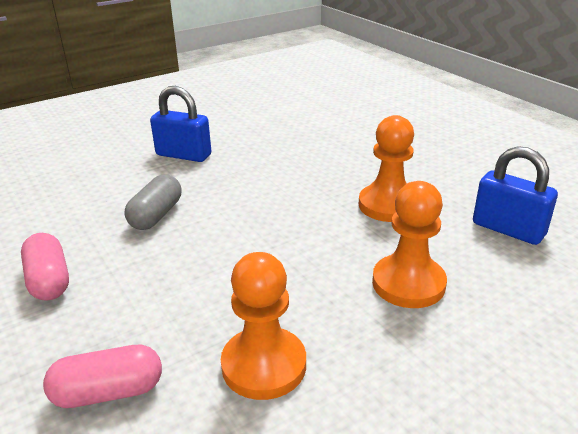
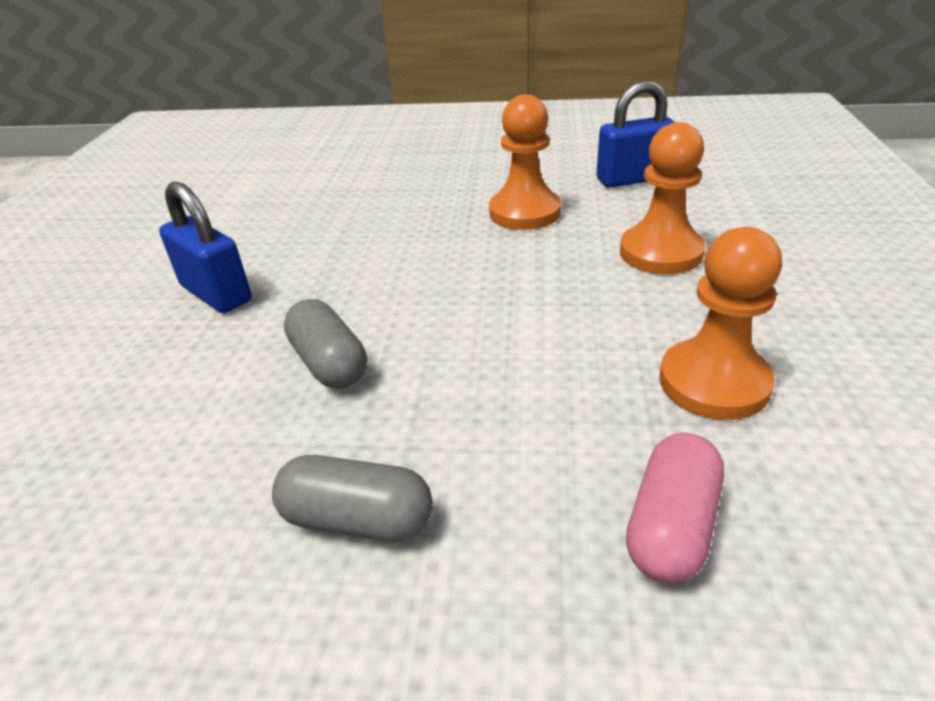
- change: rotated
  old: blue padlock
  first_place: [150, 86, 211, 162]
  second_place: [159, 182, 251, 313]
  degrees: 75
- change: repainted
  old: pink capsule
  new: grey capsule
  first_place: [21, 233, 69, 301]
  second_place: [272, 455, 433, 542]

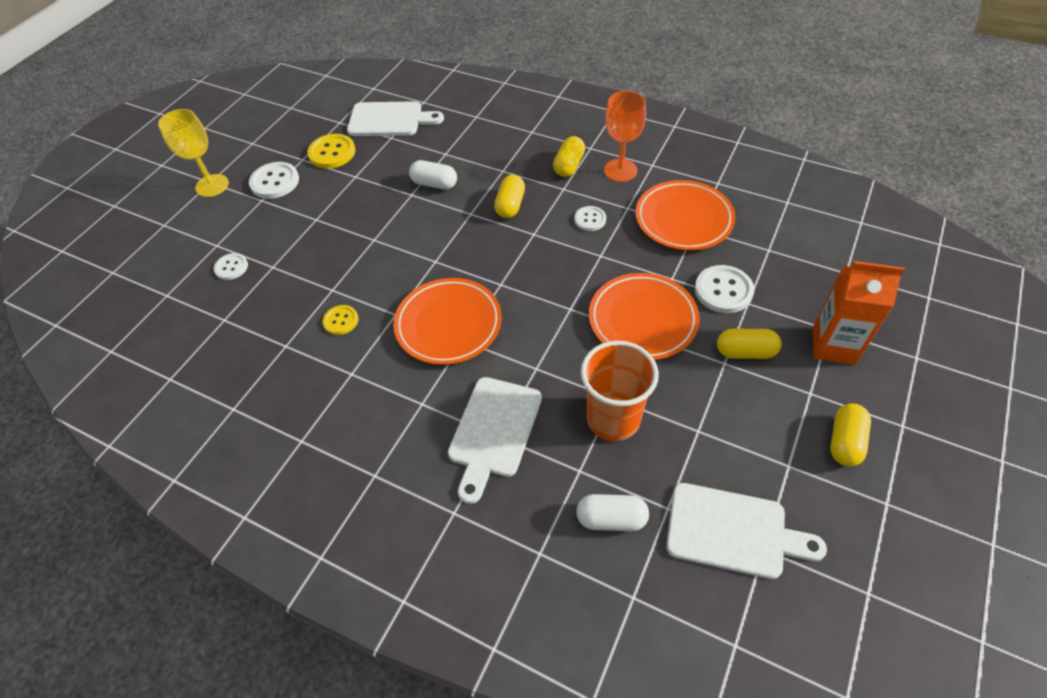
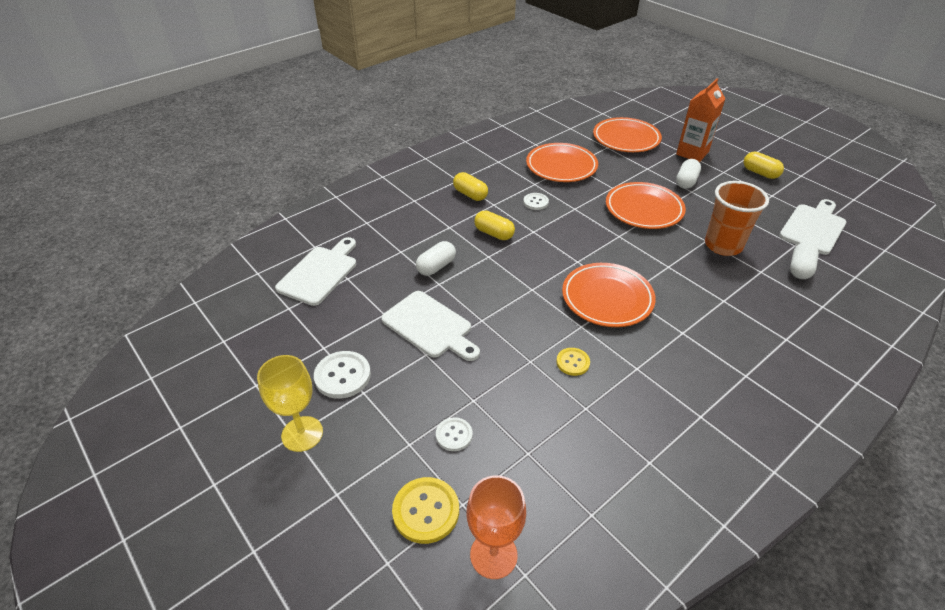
- change: shifted
  old: white cutting board
  first_place: [448, 377, 542, 504]
  second_place: [381, 291, 480, 361]
- change: shifted
  old: yellow button
  first_place: [307, 134, 355, 169]
  second_place: [392, 477, 459, 544]
- change: shifted
  old: orange goblet
  first_place: [604, 91, 646, 182]
  second_place: [467, 475, 526, 579]
- change: new
  new: orange plate
  second_place: [593, 117, 662, 152]
- change: repainted
  old: yellow capsule
  new: white capsule
  first_place: [717, 329, 782, 359]
  second_place: [676, 159, 701, 189]
- change: gone
  old: white button
  first_place: [695, 265, 754, 313]

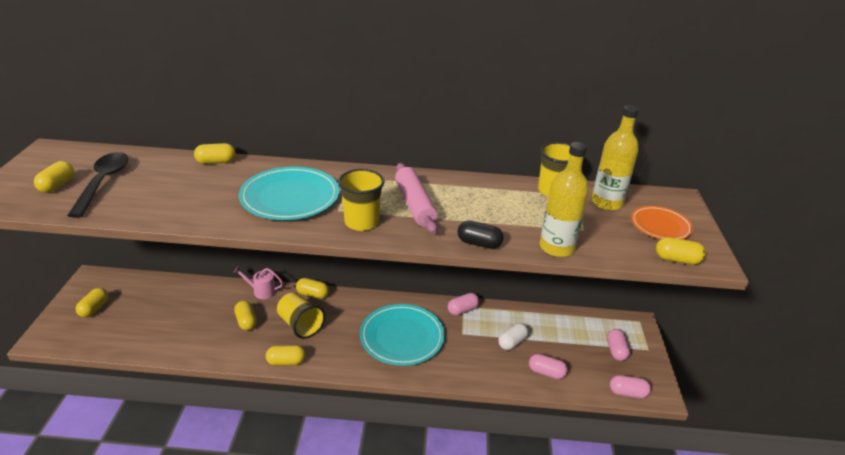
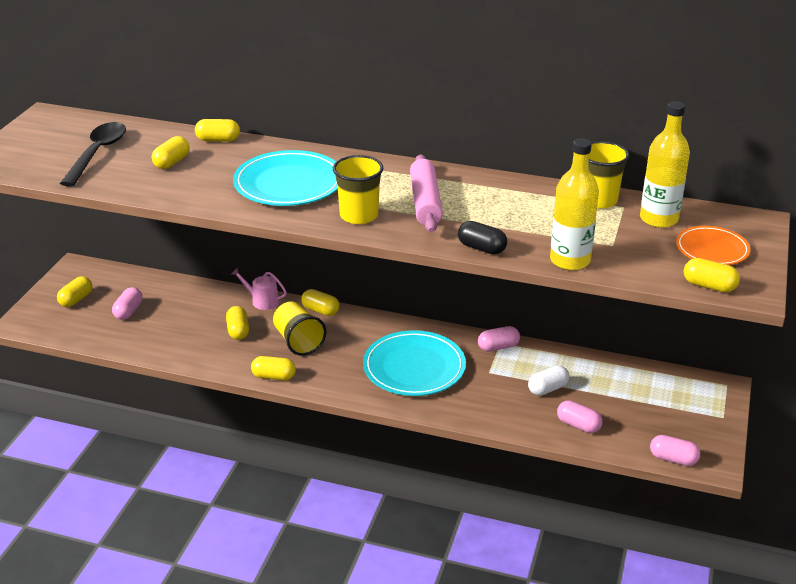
- change: shifted
  old: pink capsule
  first_place: [607, 329, 630, 361]
  second_place: [112, 287, 143, 320]
- change: shifted
  old: yellow capsule
  first_place: [34, 161, 74, 193]
  second_place: [152, 136, 190, 169]

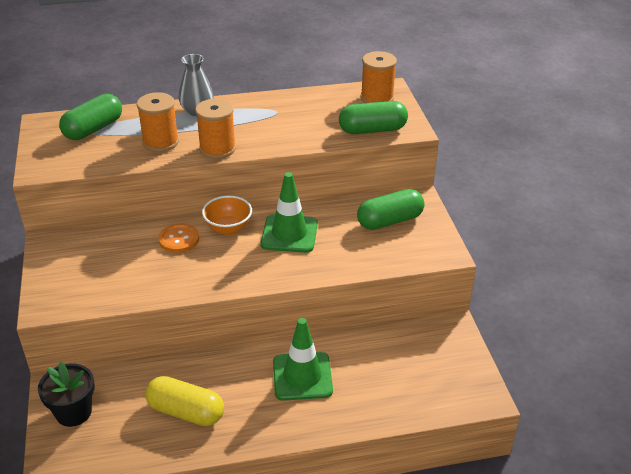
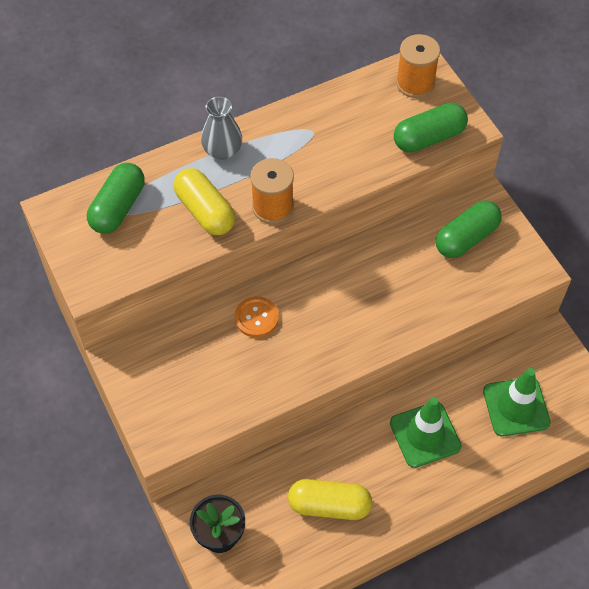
- change: swapped
  old: orange spool
  new: yellow capsule
  first_place: [137, 92, 179, 152]
  second_place: [173, 168, 235, 235]
- change: shifted
  old: green traffic cone
  first_place: [261, 172, 318, 253]
  second_place: [483, 368, 551, 437]
- change: gone
  old: orange bowl
  first_place: [202, 196, 252, 235]

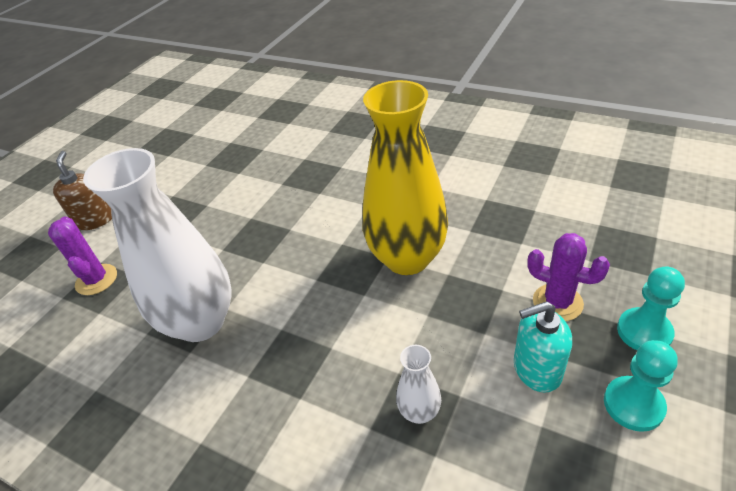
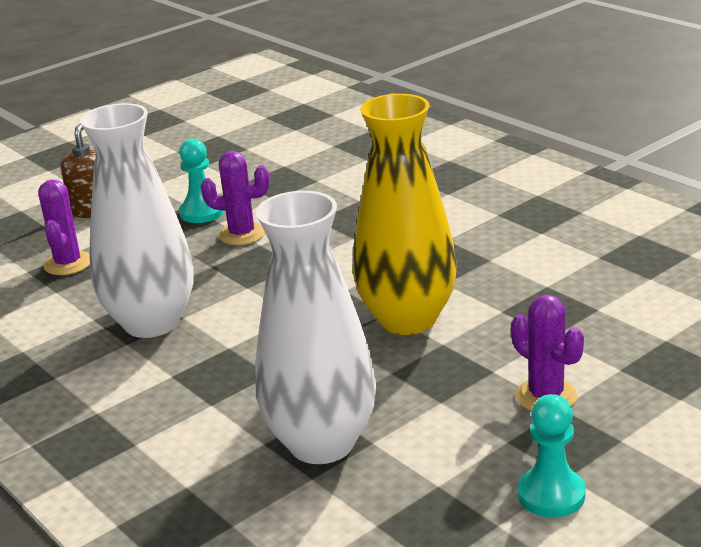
- change: shifted
  old: turquoise pawn
  first_place: [617, 267, 685, 350]
  second_place: [179, 139, 224, 223]
- change: new
  new: purple cactus
  second_place: [201, 151, 270, 245]
- change: scaled
  old: white vase
  first_place: [396, 345, 441, 424]
  second_place: [255, 191, 376, 464]
  factor: 2.36
- change: gone
  old: turquoise soap dispenser
  first_place: [514, 301, 572, 393]

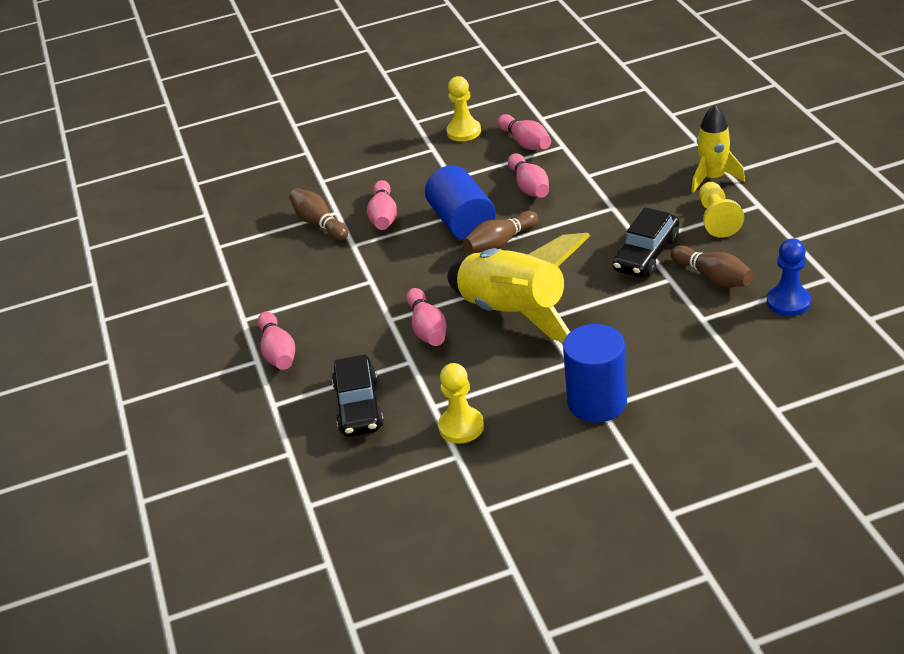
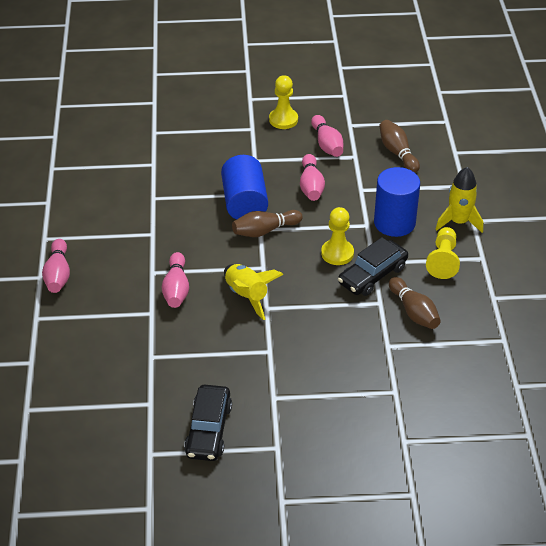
- change: shifted
  old: black car
  first_place: [332, 355, 384, 437]
  second_place: [184, 385, 232, 461]
- change: scaled
  old: yellow rocket
  first_place: [447, 233, 590, 342]
  second_place: [224, 264, 284, 320]
  factor: 0.57
- change: shifted
  old: yellow pawn
  first_place: [438, 363, 484, 443]
  second_place: [321, 207, 354, 265]
- change: shifted
  old: blue cylinder
  first_place: [563, 324, 627, 423]
  second_place: [374, 167, 420, 237]
- change: shifted
  old: brown bowling pin
  first_place: [289, 188, 348, 241]
  second_place: [379, 120, 420, 173]
- change: gone
  old: pink bowling pin
  first_place: [367, 180, 397, 230]
- change: gone
  old: blue pawn
  first_place: [767, 238, 811, 316]

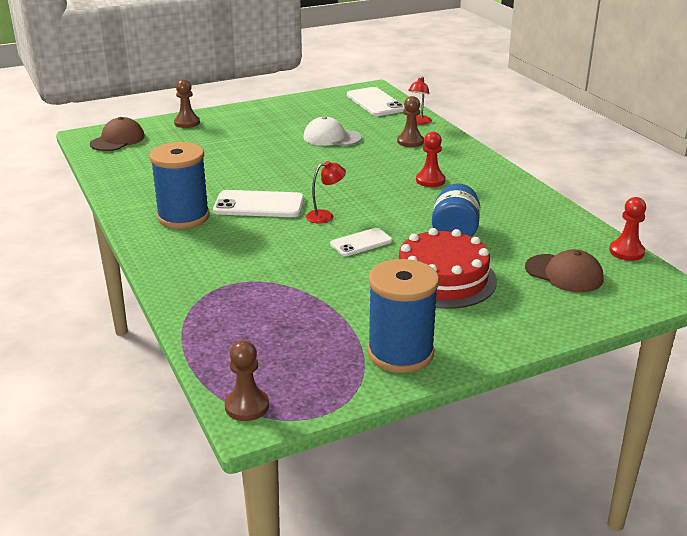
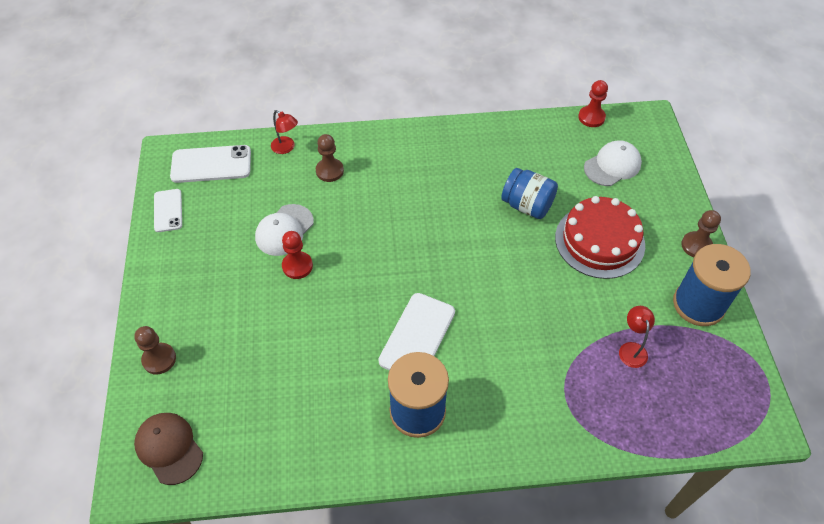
- change: shifted
  old: white phone
  first_place: [330, 228, 392, 256]
  second_place: [154, 189, 182, 232]
- change: shifted
  old: red pawn
  first_place: [416, 132, 445, 187]
  second_place: [282, 231, 313, 279]
- change: repainted
  old: brown cap
  new: white cap
  first_place: [525, 249, 603, 292]
  second_place: [584, 140, 642, 186]
- change: shifted
  old: red lamp
  first_place: [306, 161, 346, 224]
  second_place: [619, 306, 655, 368]
- change: shifted
  old: brown pawn
  first_place: [225, 340, 269, 421]
  second_place: [681, 210, 721, 257]

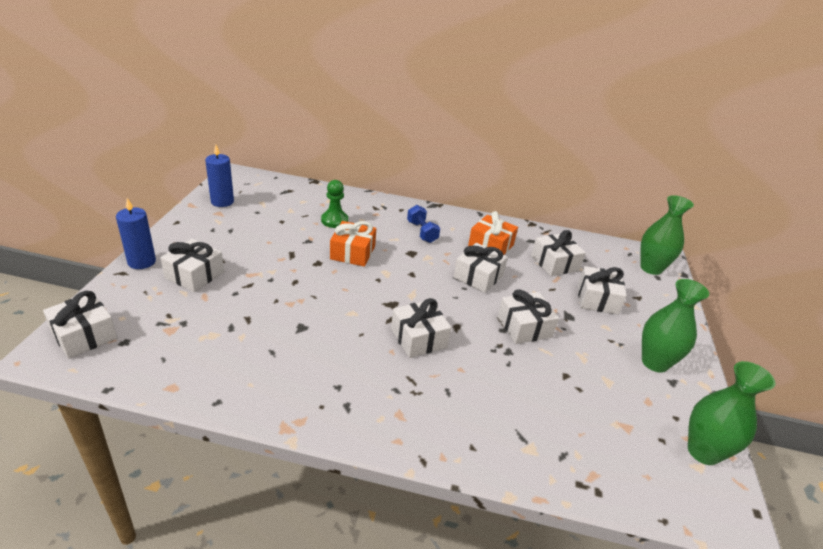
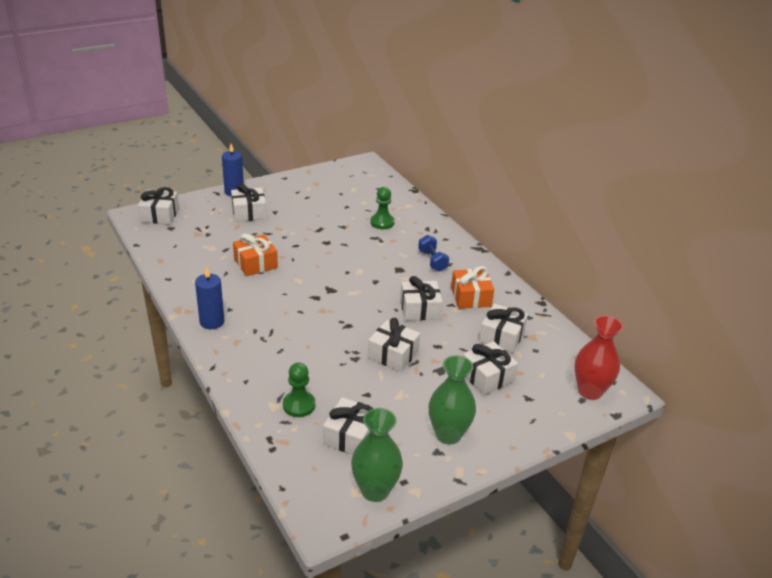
- change: shifted
  old: blue candle
  first_place: [205, 145, 234, 207]
  second_place: [195, 266, 224, 329]
- change: shifted
  old: orange gift
  first_place: [330, 221, 376, 267]
  second_place: [233, 233, 278, 276]
- change: new
  new: green pawn
  second_place: [283, 362, 316, 417]
- change: shifted
  old: white gift
  first_place: [391, 298, 452, 358]
  second_place: [323, 397, 374, 455]
- change: rotated
  old: blue dumbbell
  first_place: [407, 205, 440, 243]
  second_place: [418, 235, 449, 272]
  degrees: -45
- change: repainted
  old: green vase
  new: red vase
  first_place: [640, 195, 694, 275]
  second_place: [574, 315, 623, 400]

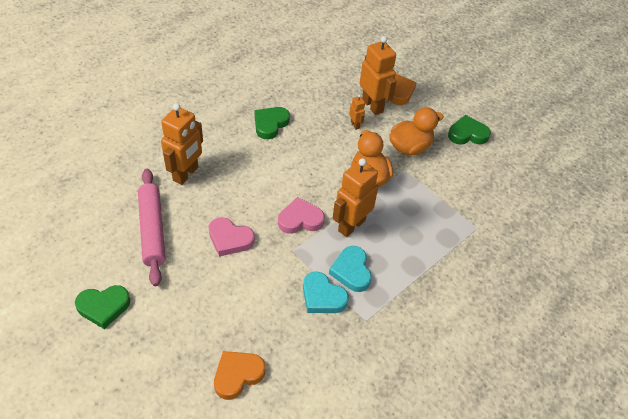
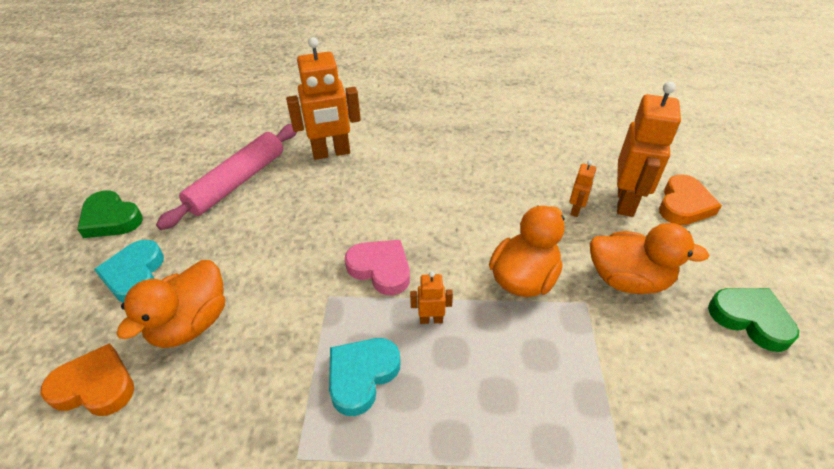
- change: shifted
  old: turquoise heart
  first_place: [303, 272, 349, 313]
  second_place: [94, 240, 164, 303]
- change: new
  new: orange duck
  second_place: [116, 260, 225, 348]
- change: scaled
  old: orange robot
  first_place: [333, 158, 378, 237]
  second_place: [410, 271, 453, 324]
  factor: 0.46
- change: gone
  old: pink heart
  first_place: [209, 217, 255, 257]
- change: gone
  old: green heart
  first_place: [255, 107, 290, 139]

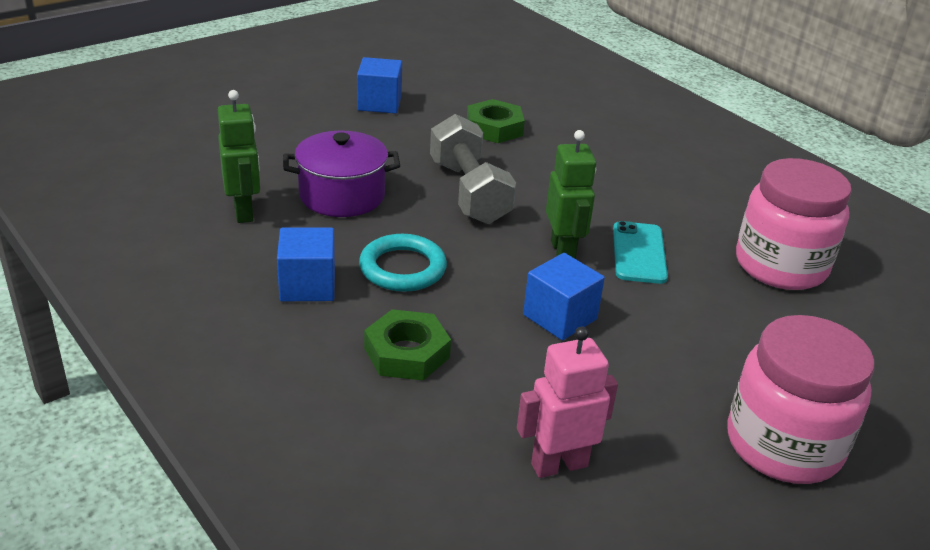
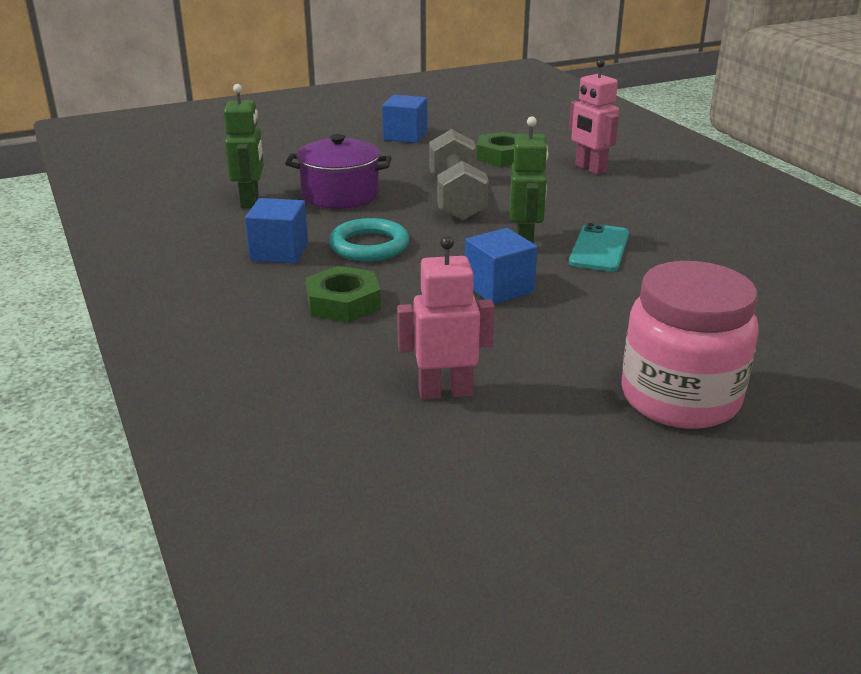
- change: new
  new: pink robot
  second_place: [569, 59, 619, 175]
- change: gone
  old: pink jar
  first_place: [736, 158, 852, 290]

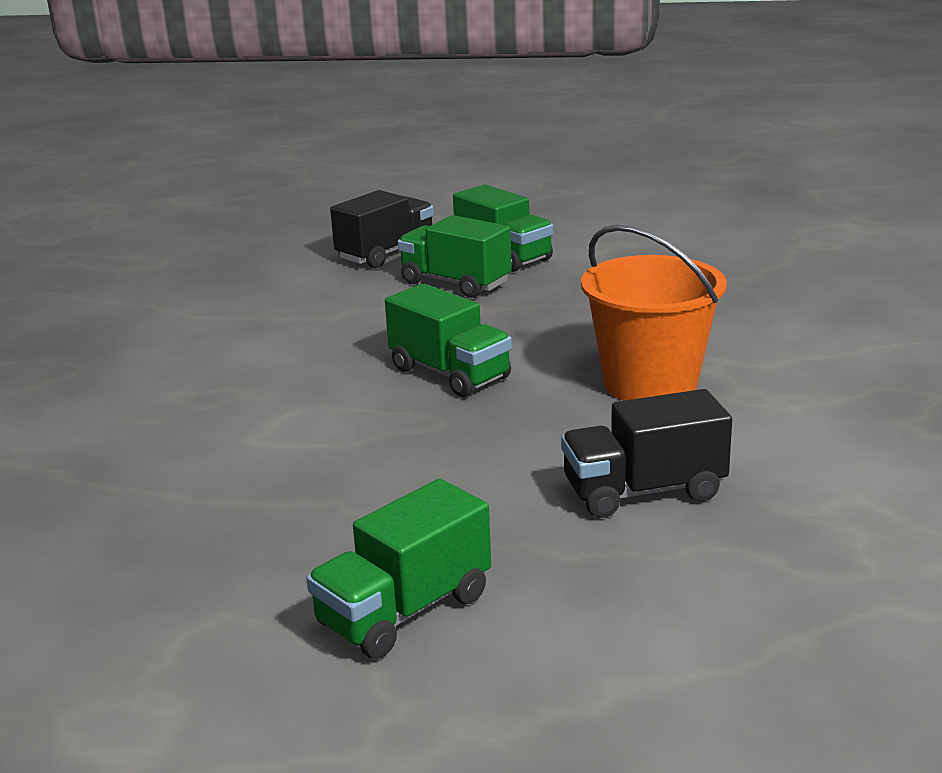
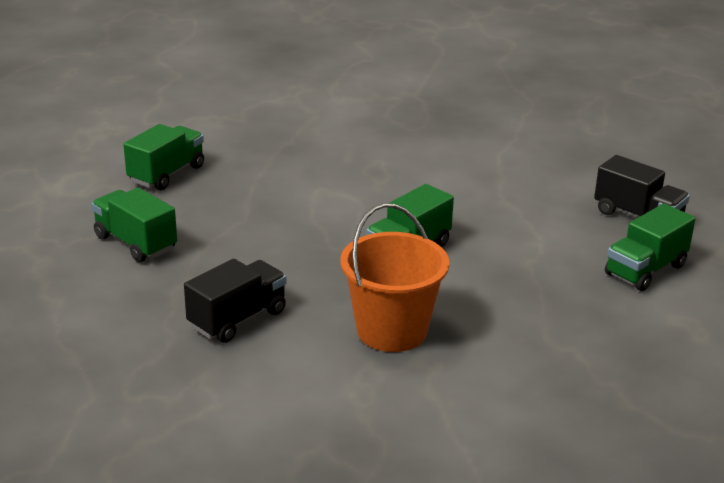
- change: shifted
  old: green truck
  first_place: [398, 215, 512, 298]
  second_place: [123, 124, 204, 190]
- change: rotated
  old: black truck
  first_place: [561, 389, 732, 518]
  second_place: [184, 259, 287, 343]
  degrees: 60

